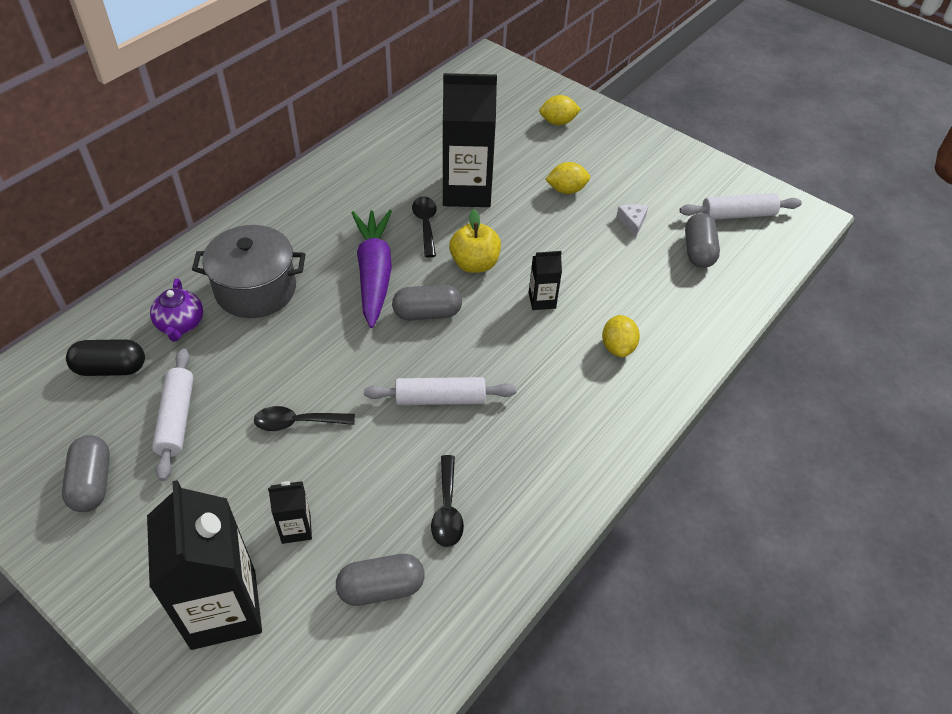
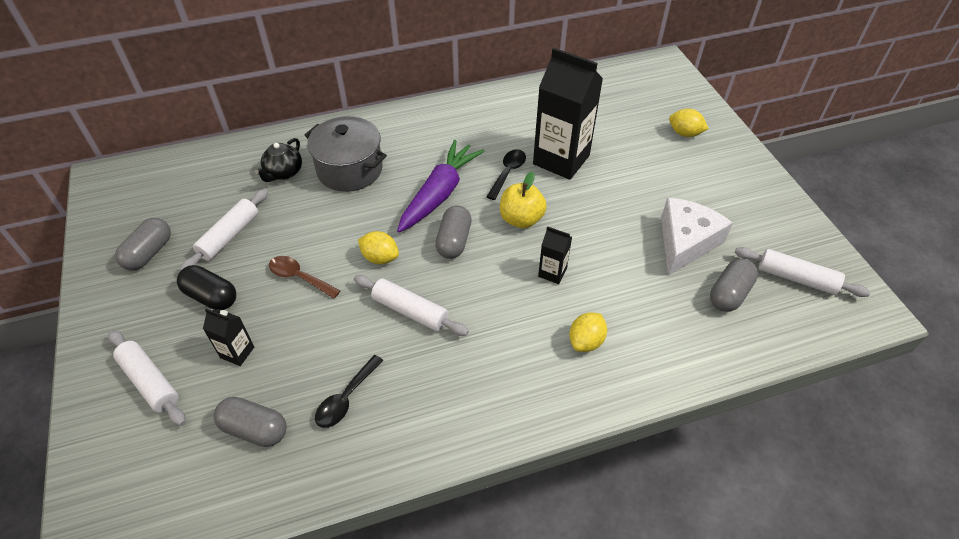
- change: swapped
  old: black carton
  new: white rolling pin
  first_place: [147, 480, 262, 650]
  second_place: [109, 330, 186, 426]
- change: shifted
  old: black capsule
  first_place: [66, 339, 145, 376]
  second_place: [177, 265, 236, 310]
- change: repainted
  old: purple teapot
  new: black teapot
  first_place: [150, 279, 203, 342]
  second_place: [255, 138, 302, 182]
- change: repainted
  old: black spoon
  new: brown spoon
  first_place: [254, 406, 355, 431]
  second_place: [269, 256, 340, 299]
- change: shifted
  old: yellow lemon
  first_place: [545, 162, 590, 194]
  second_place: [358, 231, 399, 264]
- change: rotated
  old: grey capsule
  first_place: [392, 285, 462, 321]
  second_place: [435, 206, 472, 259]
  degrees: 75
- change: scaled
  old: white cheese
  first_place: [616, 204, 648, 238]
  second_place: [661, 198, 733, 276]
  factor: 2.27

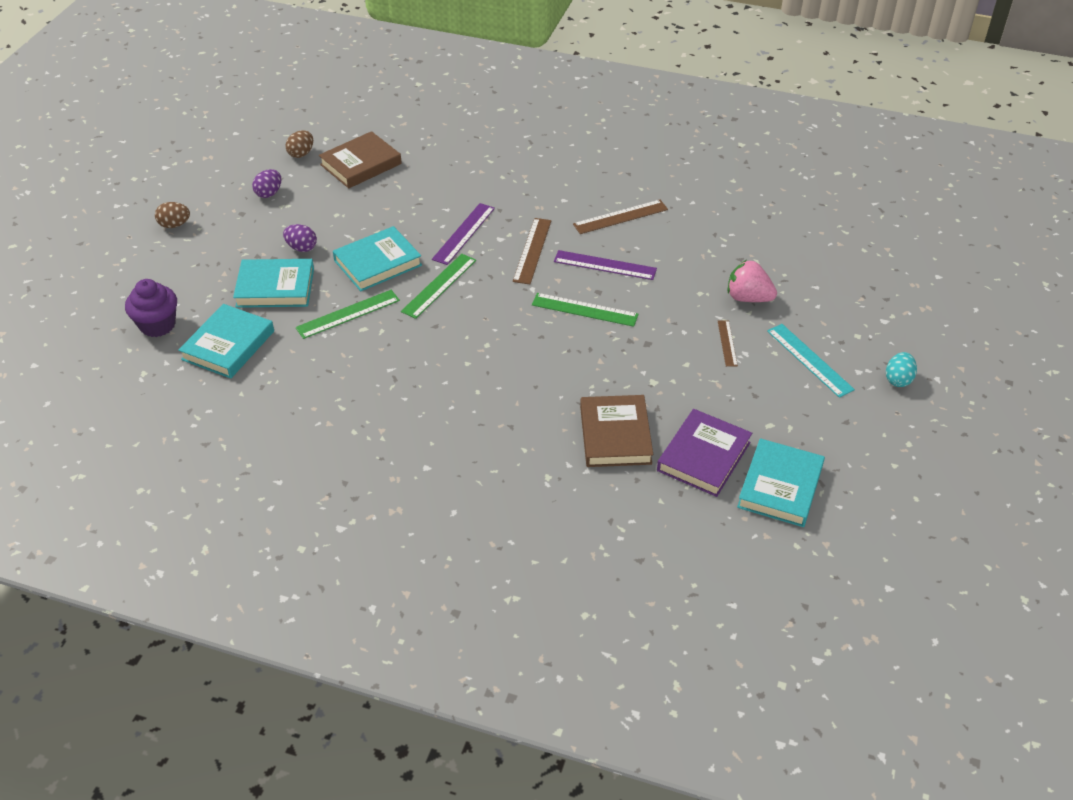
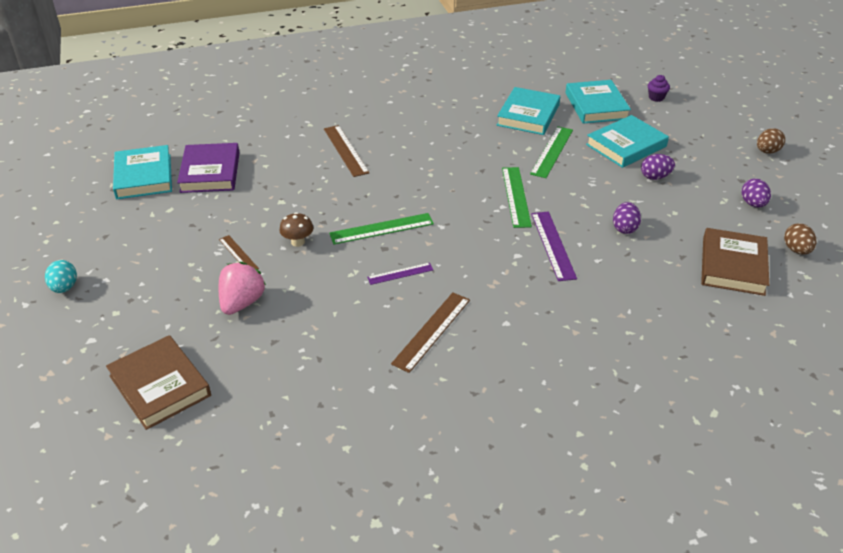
- change: shifted
  old: brown book
  first_place: [580, 395, 653, 467]
  second_place: [106, 335, 211, 430]
- change: rotated
  old: pink strawberry
  first_place: [727, 260, 777, 302]
  second_place: [219, 262, 266, 315]
  degrees: -60
- change: new
  new: brown mushroom
  second_place: [279, 212, 313, 247]
- change: shifted
  old: brown ruler
  first_place: [513, 218, 551, 284]
  second_place: [324, 125, 370, 177]
- change: scaled
  old: purple ruler
  first_place: [554, 250, 657, 280]
  second_place: [367, 263, 433, 285]
  factor: 0.6
- change: shifted
  old: turquoise book
  first_place: [333, 226, 422, 291]
  second_place: [497, 87, 560, 135]
- change: new
  new: purple egg
  second_place: [613, 202, 641, 234]
- change: scaled
  old: purple cupcake
  first_place: [125, 279, 177, 337]
  second_place: [648, 75, 670, 102]
  factor: 0.55
- change: gone
  old: turquoise ruler
  first_place: [767, 324, 855, 398]

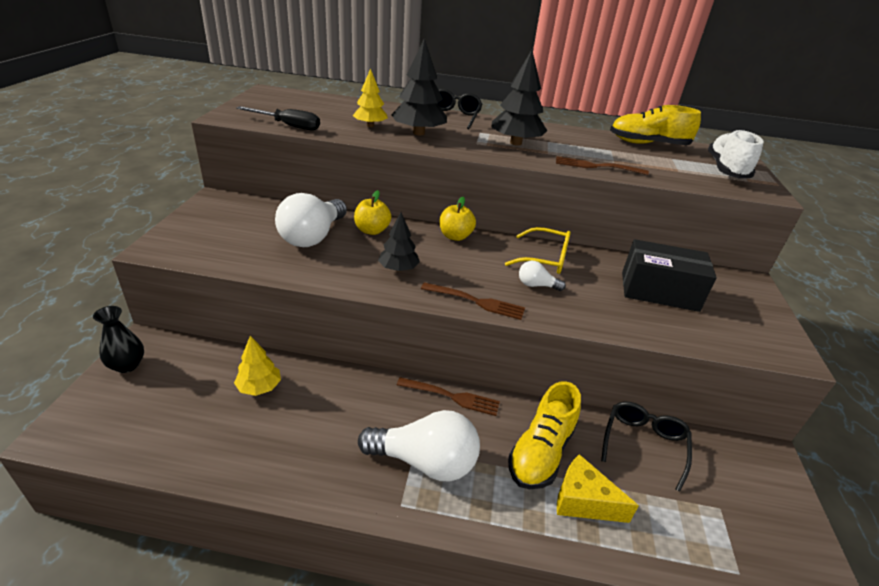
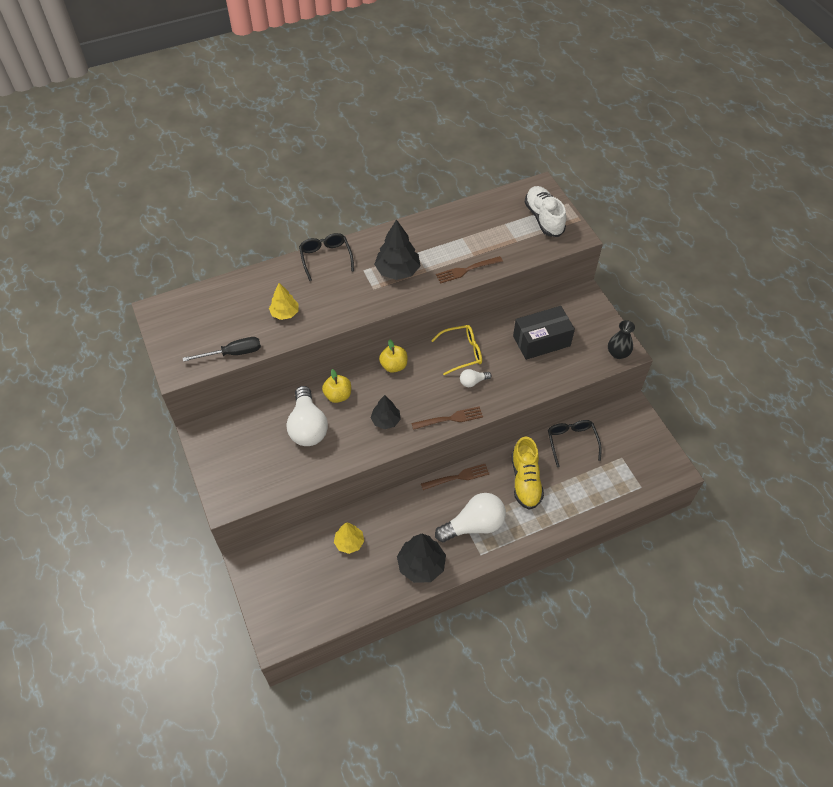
- change: shifted
  old: black tree
  first_place: [391, 38, 447, 135]
  second_place: [397, 534, 446, 583]
- change: shifted
  old: black vase
  first_place: [93, 306, 144, 373]
  second_place: [608, 320, 635, 359]
- change: gone
  old: yellow cheese
  first_place: [557, 454, 639, 523]
- change: gone
  old: yellow shoe
  first_place: [610, 105, 701, 145]

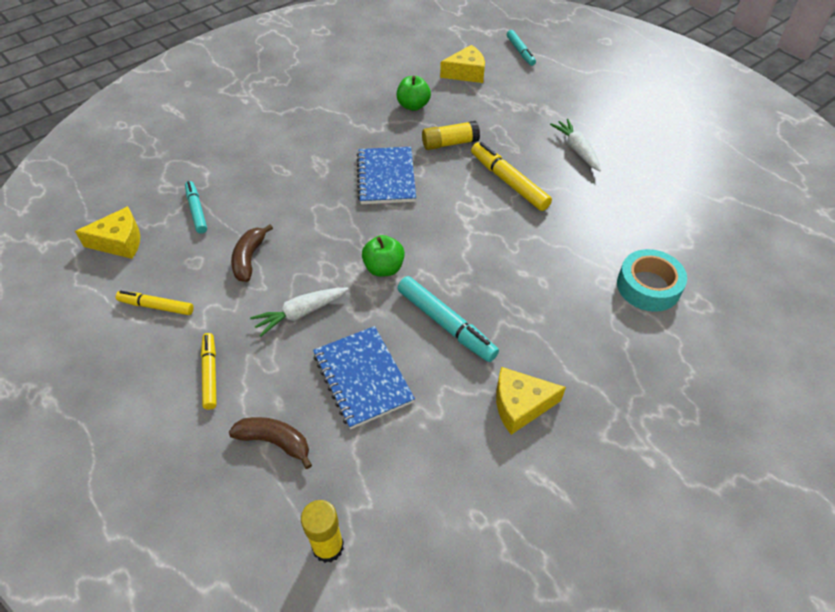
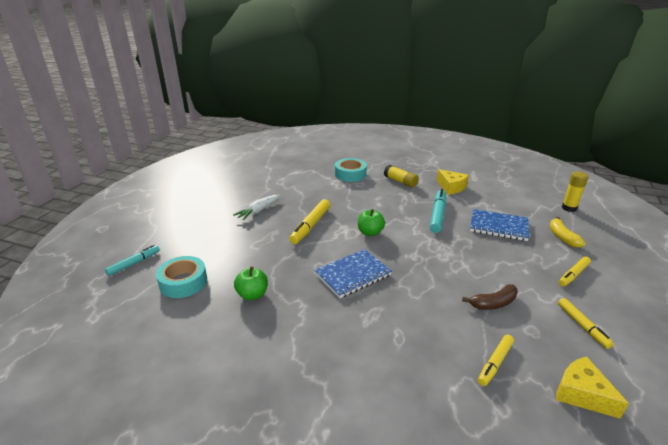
- change: swapped
  old: yellow cheese
  new: turquoise tape
  first_place: [440, 45, 485, 83]
  second_place: [156, 256, 207, 298]
- change: shifted
  old: green apple
  first_place: [362, 235, 405, 277]
  second_place: [358, 209, 385, 236]
- change: shifted
  old: yellow glue stick
  first_place: [422, 121, 480, 150]
  second_place: [384, 165, 419, 187]
- change: rotated
  old: blue notebook
  first_place: [313, 326, 415, 429]
  second_place: [470, 209, 529, 241]
  degrees: 75
- change: repainted
  old: turquoise marker
  new: yellow marker
  first_place: [185, 181, 207, 234]
  second_place: [478, 335, 514, 386]
- change: repainted
  old: brown banana
  new: yellow banana
  first_place: [229, 417, 312, 469]
  second_place: [550, 217, 586, 248]
- change: gone
  old: white carrot
  first_place: [250, 288, 348, 337]

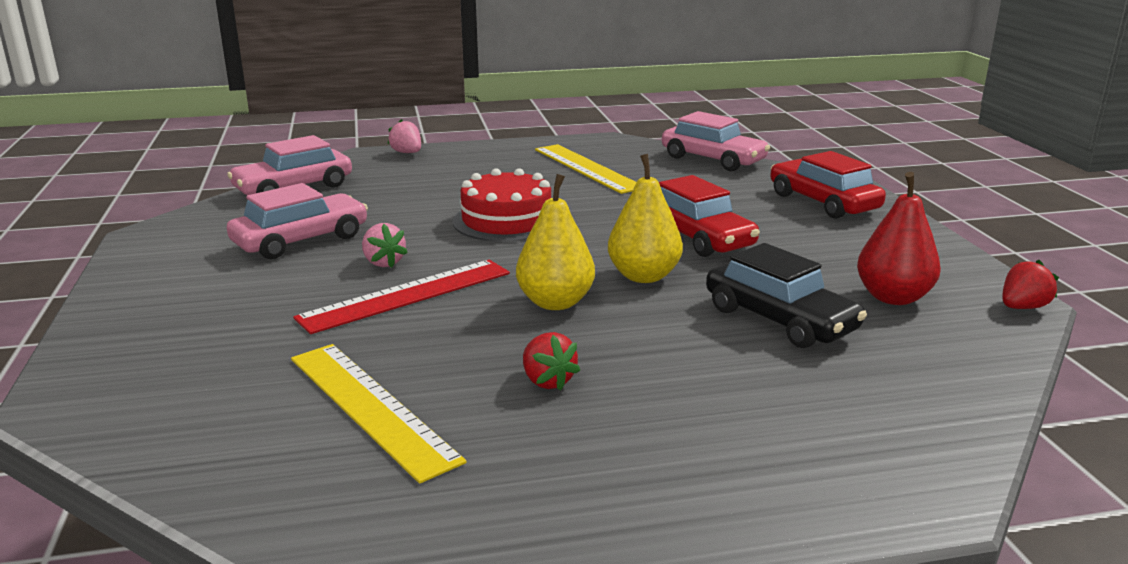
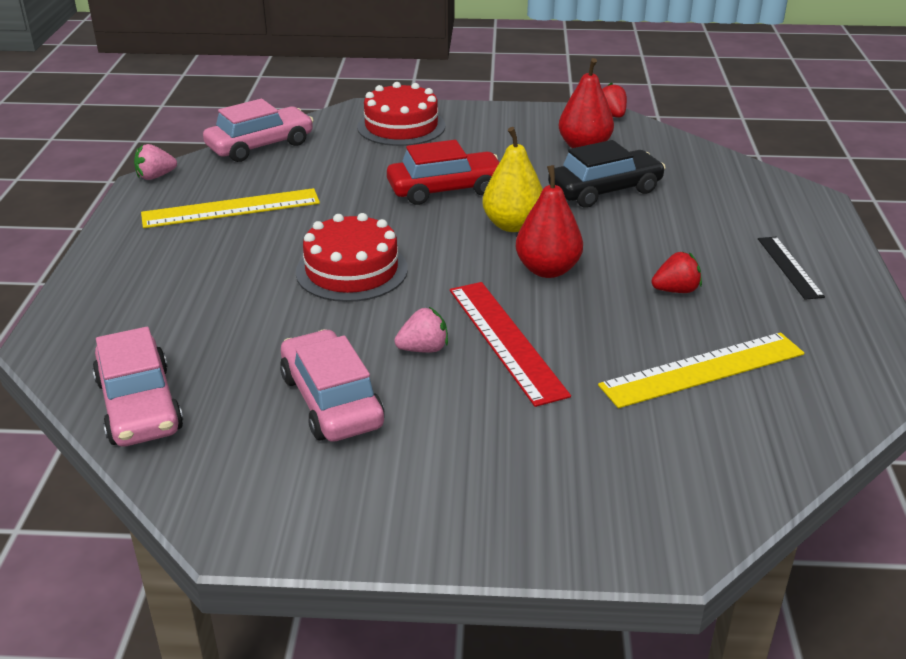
- change: shifted
  old: pink strawberry
  first_place: [388, 119, 421, 153]
  second_place: [134, 144, 177, 180]
- change: swapped
  old: red car
  new: red cake
  first_place: [770, 151, 886, 219]
  second_place: [357, 82, 445, 146]
- change: repainted
  old: yellow pear
  new: red pear
  first_place: [516, 174, 595, 310]
  second_place: [516, 165, 583, 278]
- change: new
  new: black ruler
  second_place: [758, 237, 825, 300]

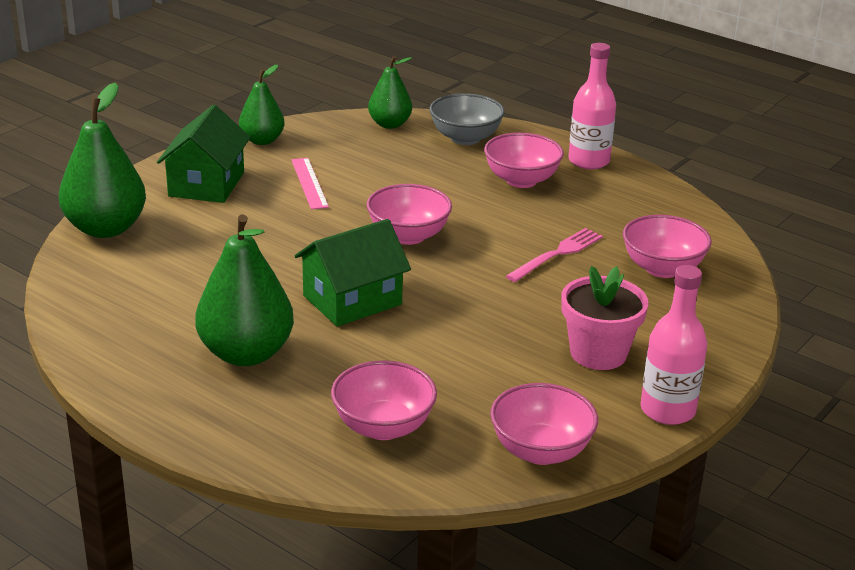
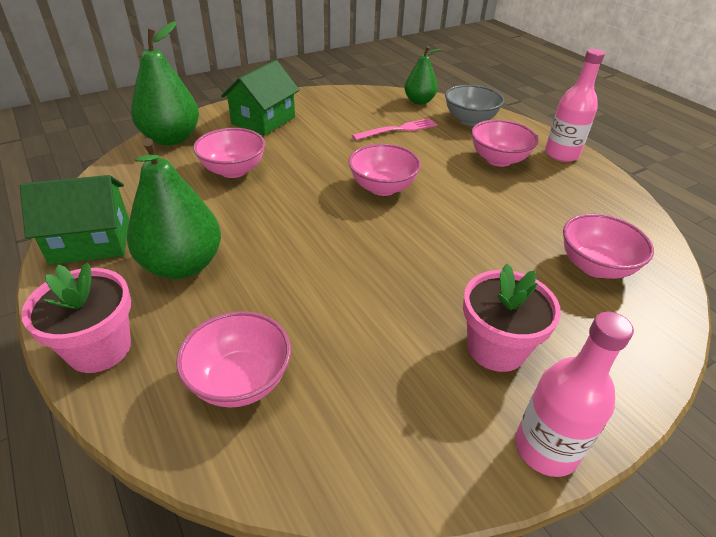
- change: shifted
  old: green house
  first_place: [294, 219, 411, 327]
  second_place: [20, 175, 129, 265]
- change: new
  new: pink flower pot
  second_place: [21, 263, 131, 373]
- change: shifted
  old: pink bowl
  first_place: [490, 383, 598, 465]
  second_place: [193, 128, 265, 178]
- change: shifted
  old: pink fork
  first_place: [506, 228, 603, 282]
  second_place: [352, 118, 437, 140]
- change: gone
  old: green pear
  first_place: [239, 65, 285, 145]
- change: gone
  old: pink ruler
  first_place: [291, 158, 329, 209]

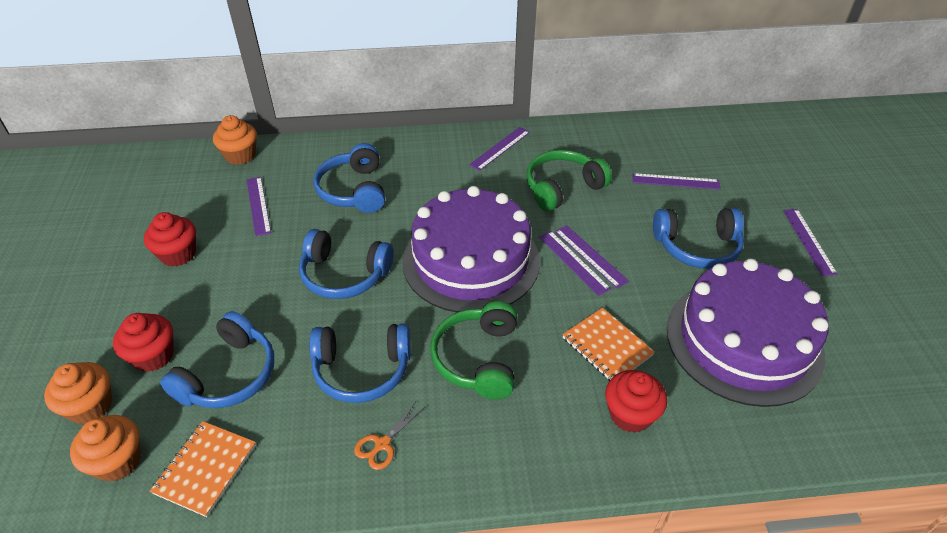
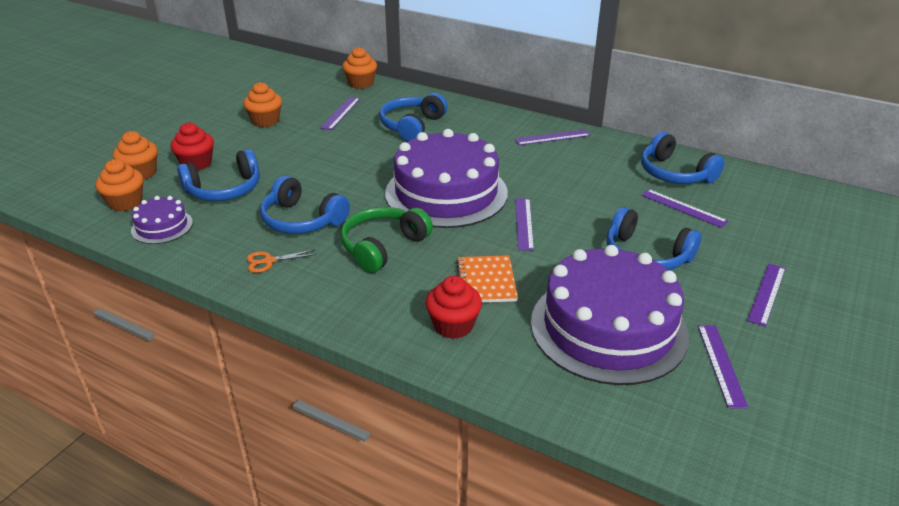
- change: swapped
  old: orange notebook
  new: purple cake
  first_place: [150, 421, 256, 517]
  second_place: [131, 196, 193, 244]
- change: repainted
  old: red cupcake
  new: orange cupcake
  first_place: [144, 212, 196, 267]
  second_place: [243, 82, 282, 127]
- change: shifted
  old: blue headphones
  first_place: [299, 229, 394, 299]
  second_place: [641, 132, 725, 184]
- change: shifted
  old: purple ruler
  first_place: [555, 225, 629, 288]
  second_place: [698, 325, 748, 408]
- change: gone
  old: green headphones
  first_place: [526, 150, 612, 211]

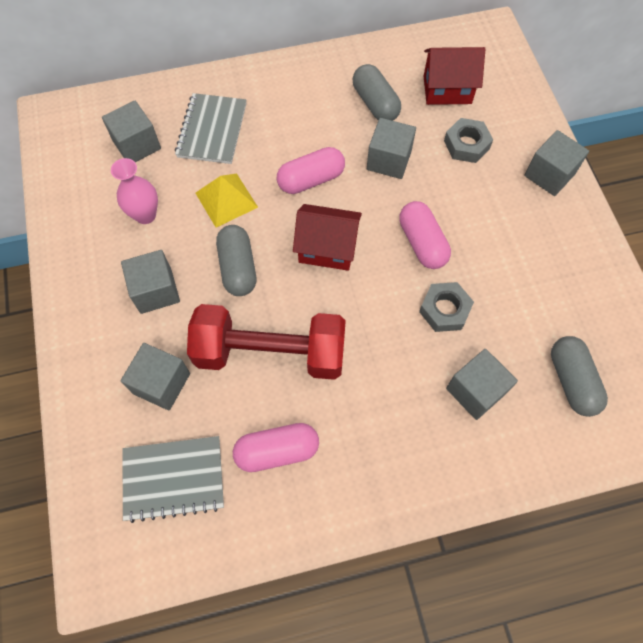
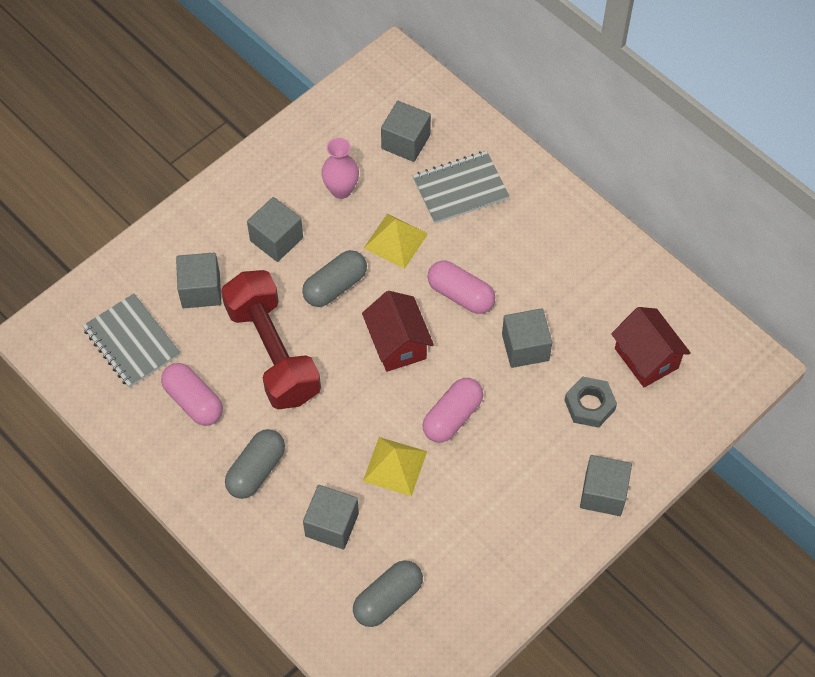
- change: shifted
  old: grey capsule
  first_place: [353, 64, 401, 121]
  second_place: [225, 429, 285, 499]
- change: swapped
  old: grey nut
  new: yellow pyramid
  first_place: [419, 282, 474, 332]
  second_place: [363, 437, 427, 496]

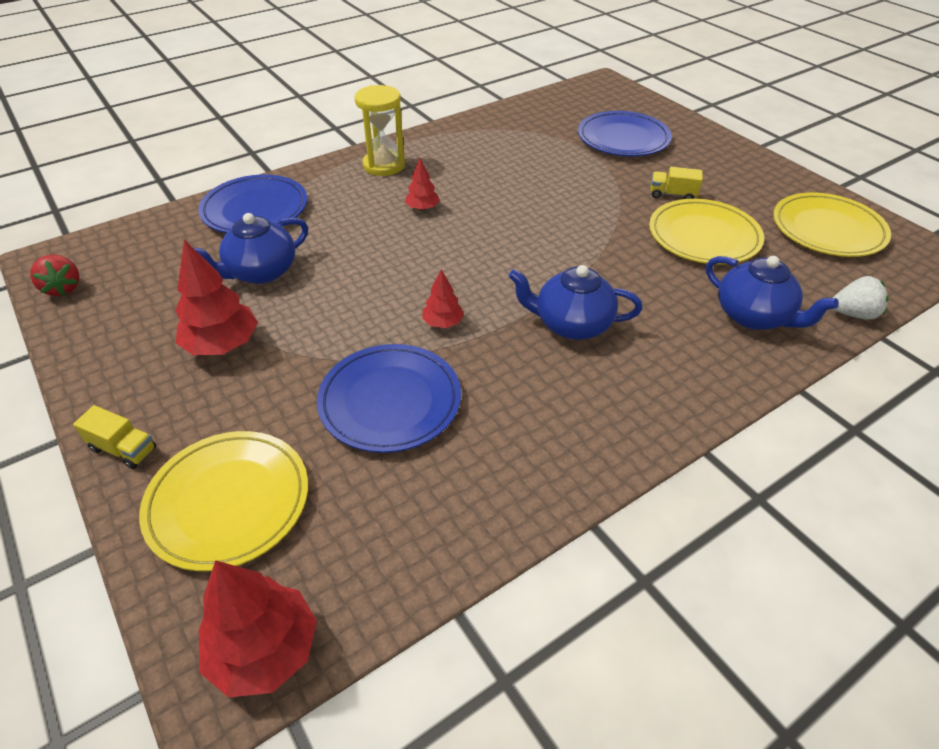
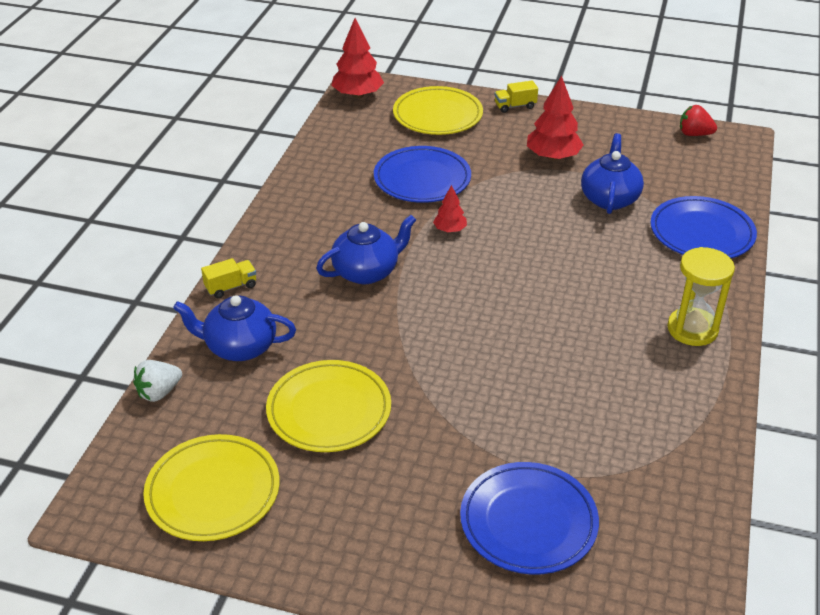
- change: shifted
  old: yellow truck
  first_place: [651, 167, 703, 199]
  second_place: [201, 258, 256, 298]
- change: gone
  old: red tree
  first_place: [405, 158, 440, 211]

